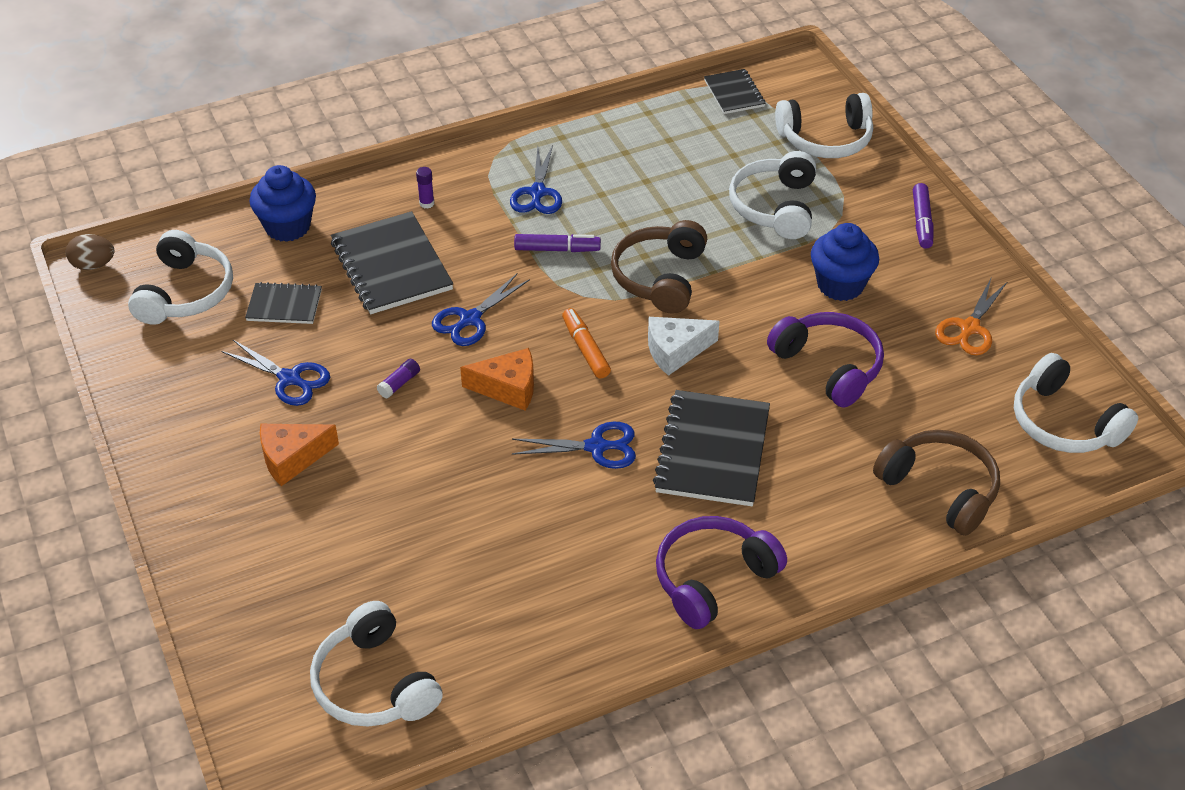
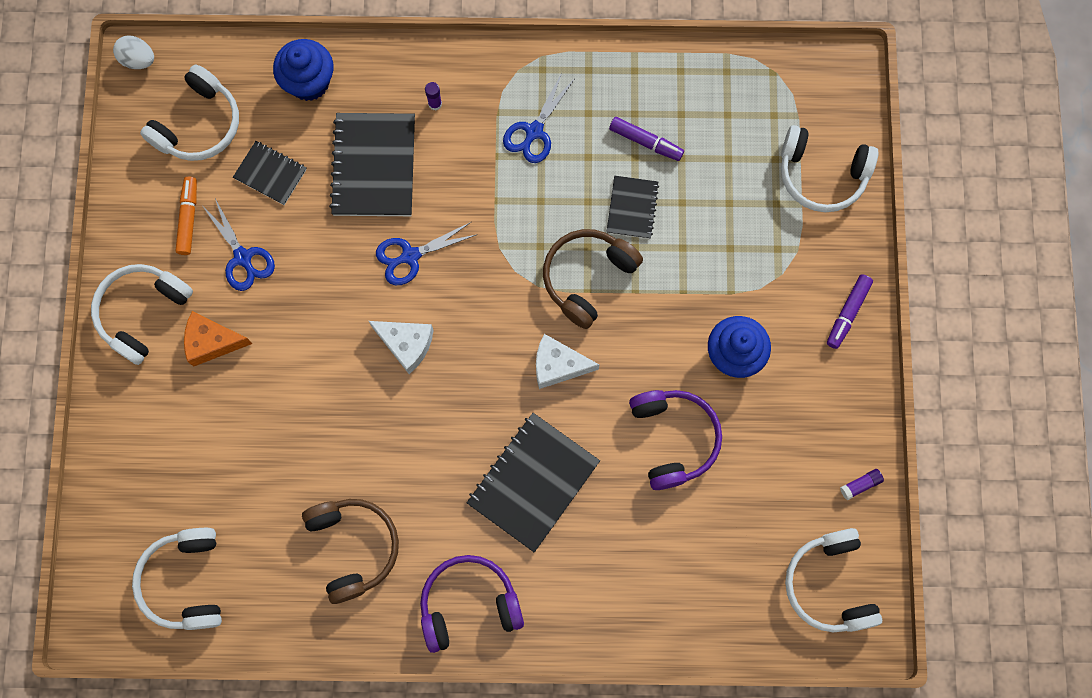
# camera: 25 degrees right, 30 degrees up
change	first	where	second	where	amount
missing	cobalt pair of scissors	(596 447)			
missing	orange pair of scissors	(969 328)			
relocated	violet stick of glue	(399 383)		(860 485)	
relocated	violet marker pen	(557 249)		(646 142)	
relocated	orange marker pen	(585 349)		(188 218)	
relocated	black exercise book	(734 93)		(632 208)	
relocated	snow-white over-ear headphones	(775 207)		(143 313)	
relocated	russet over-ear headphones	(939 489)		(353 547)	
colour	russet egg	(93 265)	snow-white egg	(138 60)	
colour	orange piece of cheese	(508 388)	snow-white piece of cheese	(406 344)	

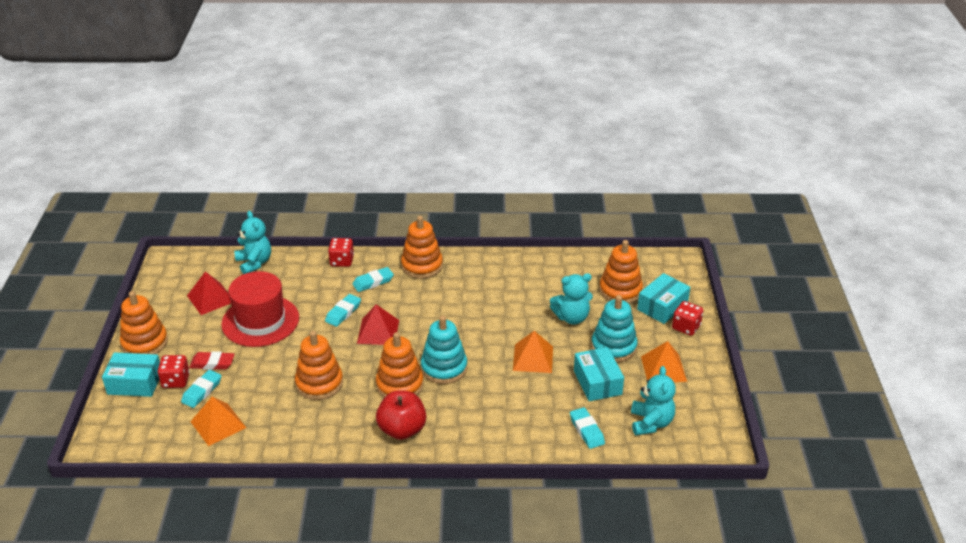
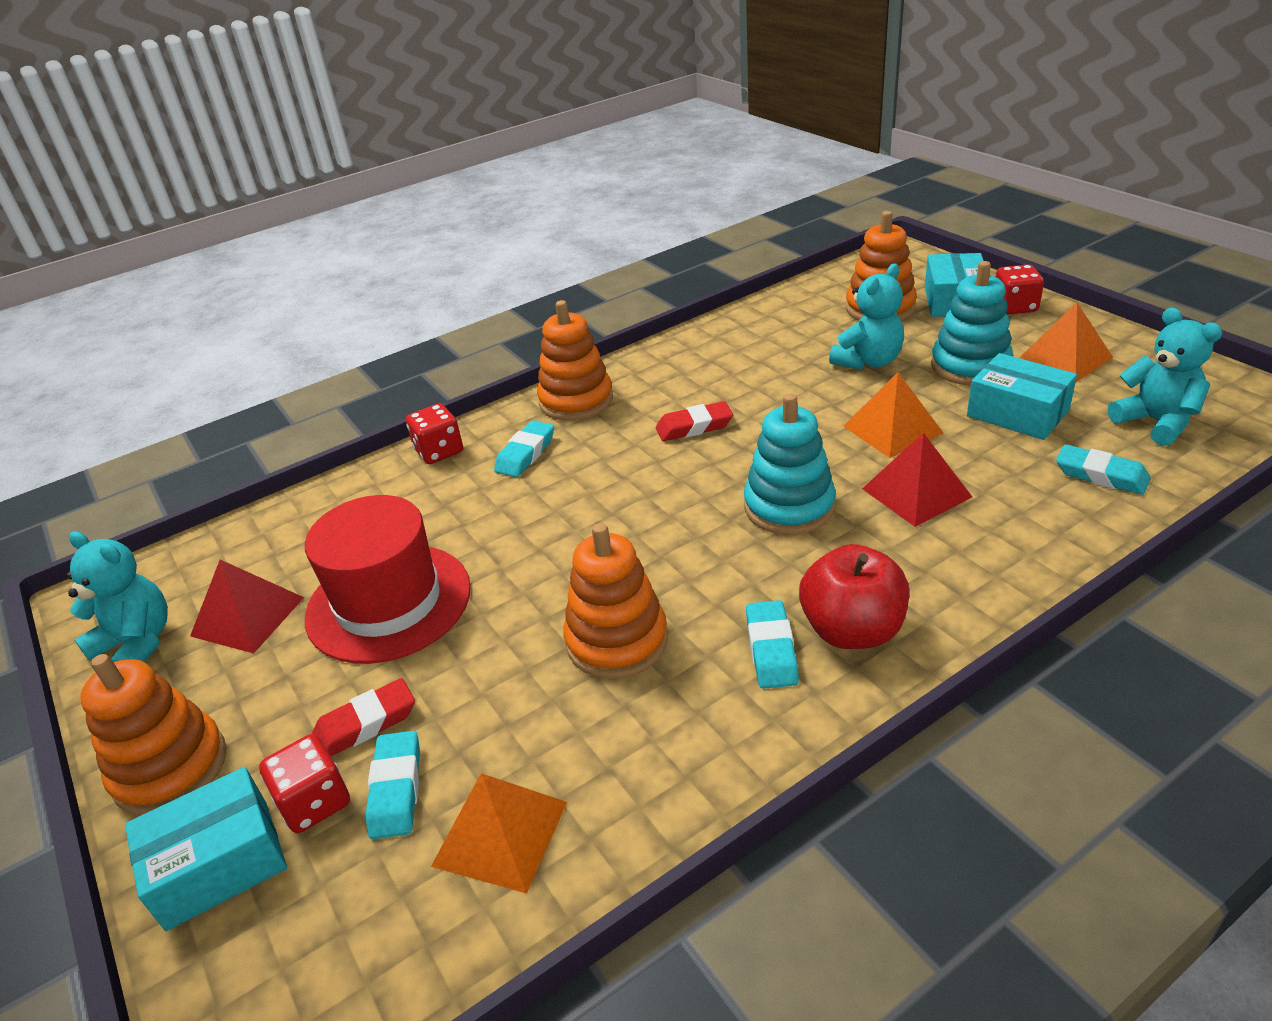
# camera: 30 degrees left, 0 degrees up
change	first	where	second	where	amount
missing	orange ring stacker	(399 385)			
appeared			scarlet pencil eraser	(694 427)	
relocated	aqua teddy	(254 263)		(137 644)	
relocated	aqua pencil eraser	(343 313)		(771 649)	
relocated	scarlet pyramid shape	(378 331)		(916 493)	

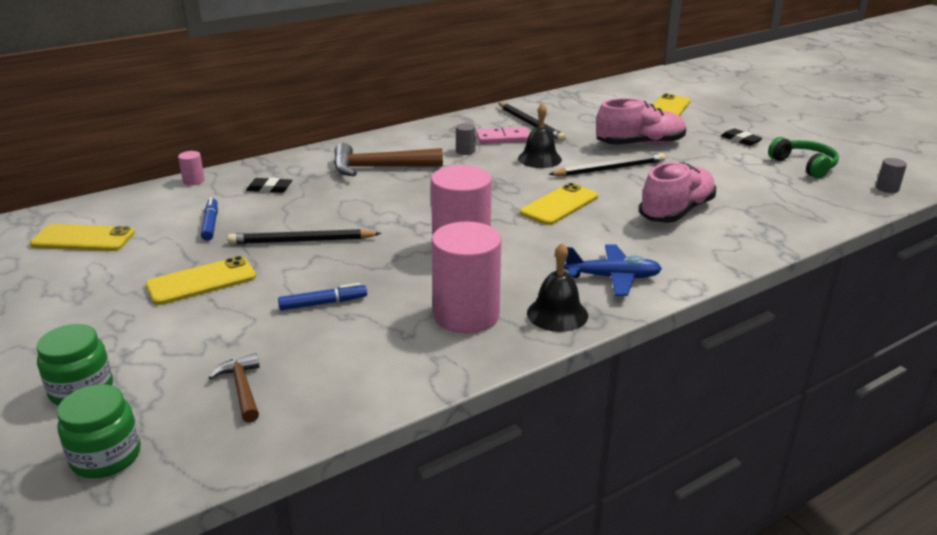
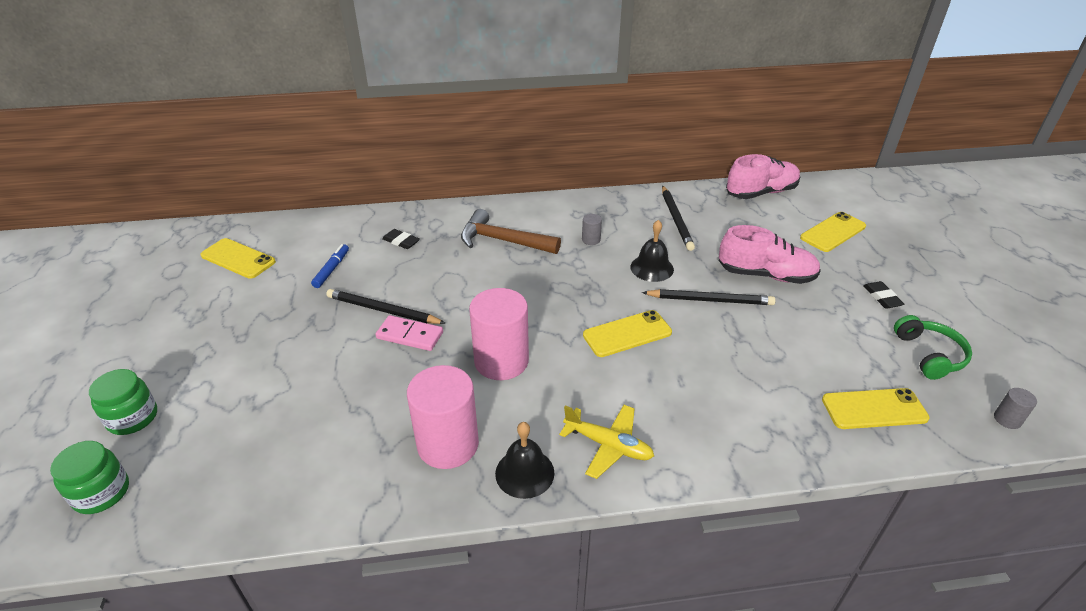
# camera: 25 degrees right, 10 degrees up
change	first	where	second	where	amount
missing	rosy cylinder shape	(193 181)			
missing	russet hammer	(242 388)			
missing	cobalt marker pen	(323 303)			
relocated	golden mobile phone	(201 281)		(874 409)	
relocated	rosy domino piece	(503 138)		(410 335)	
relocated	rosy sneaker	(676 212)		(761 193)	
colour	cobalt aeroplane	(613 277)	golden aeroplane	(608 445)	

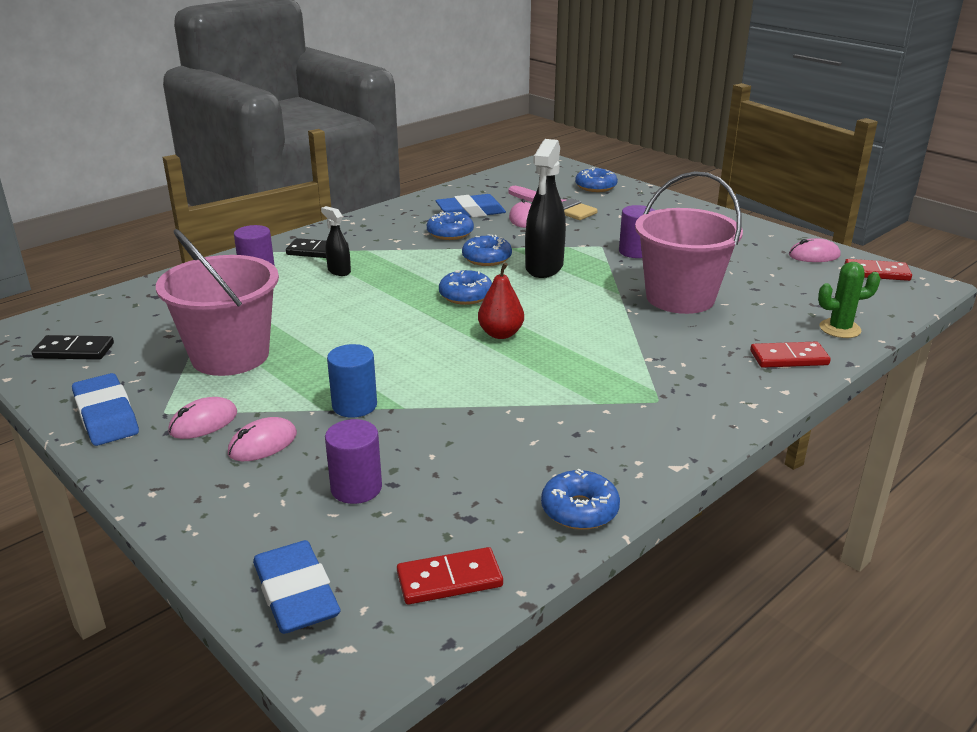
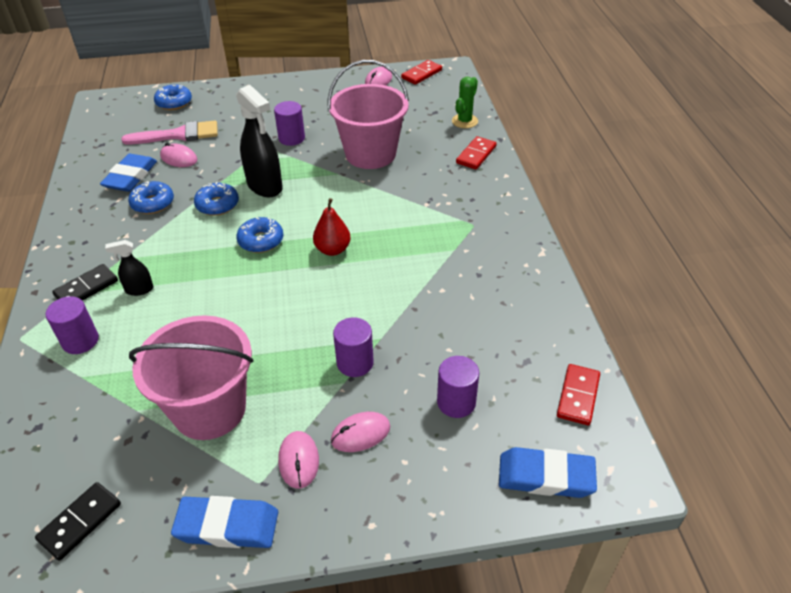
# camera: 55 degrees left, 15 degrees up
change	first	where	second	where	amount
missing	cobalt donut	(579 510)			
colour	cobalt cylinder shape	(354 405)	violet cylinder shape	(355 363)	
spun	rosy computer mouse	(262 444)		(360 434)	75 degrees clockwise

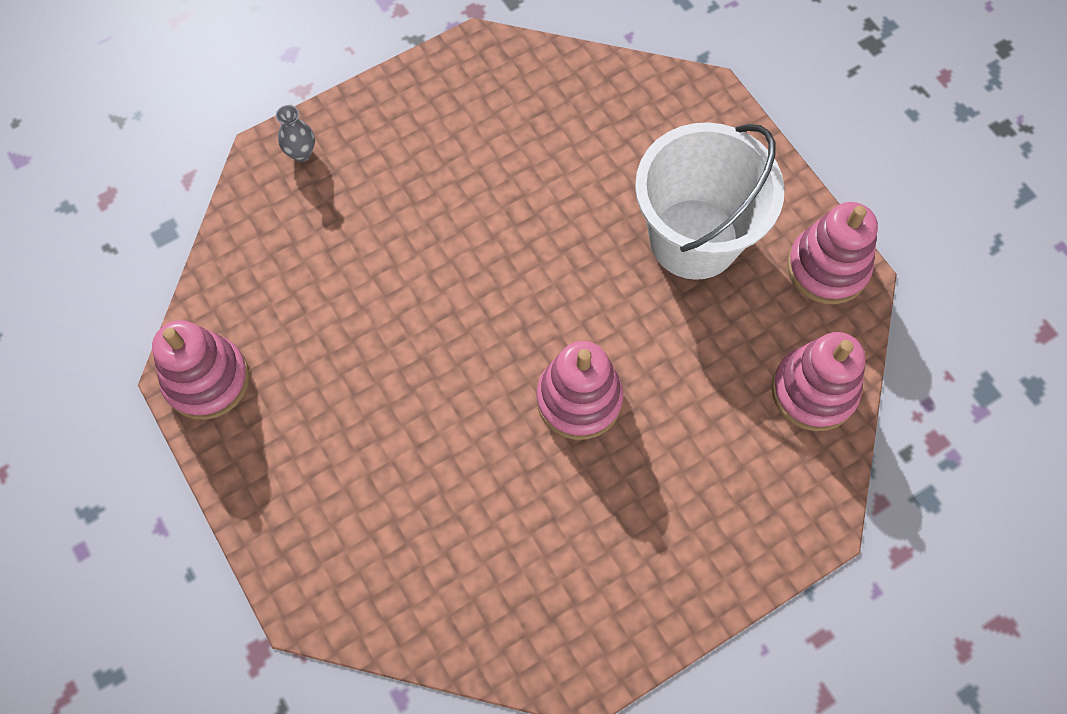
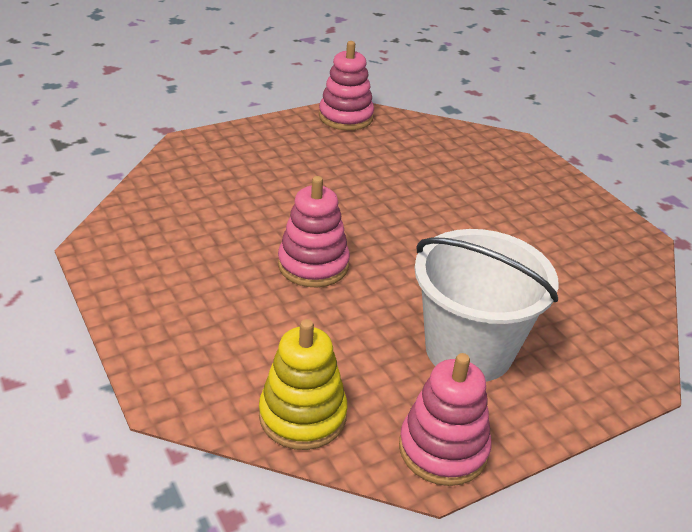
# camera: 90 degrees right, 30 degrees down
change	first	where	second	where	amount
missing	gray flower vase	(301 153)			
colour	rosy ring stacker	(813 391)	golden ring stacker	(302 416)	

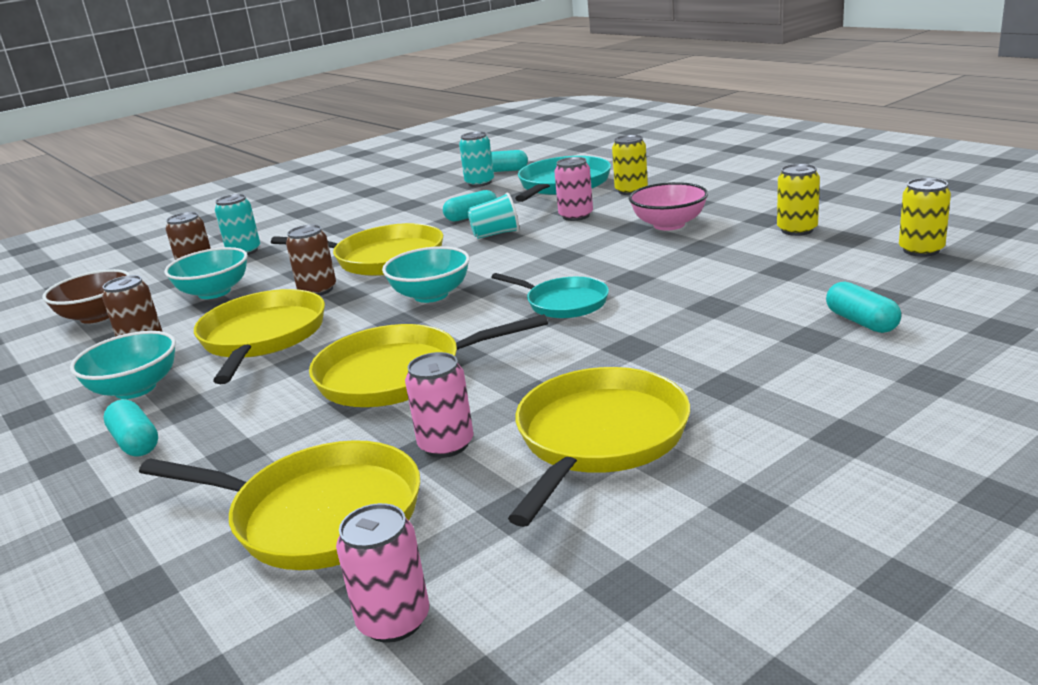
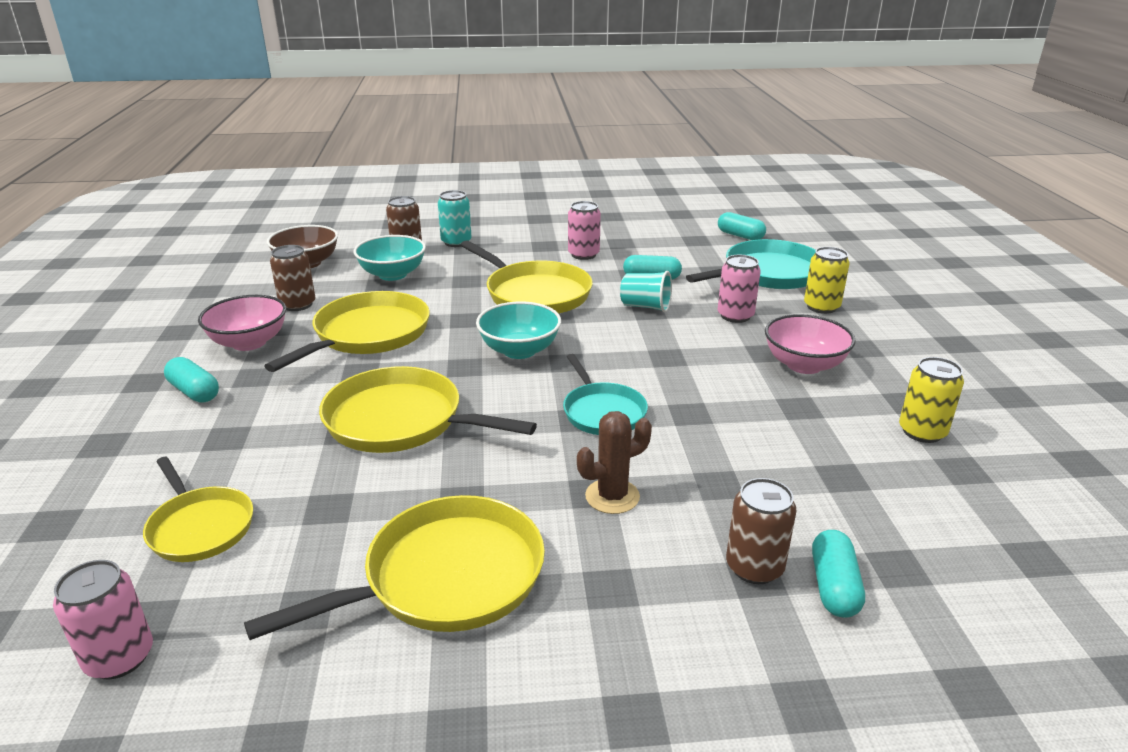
# camera: 30 degrees right, 5 degrees up
change	first	where	second	where	amount
missing	aqua can	(479 183)			
missing	golden can	(921 250)			
appeared			russet prickly plant	(612 496)	
relocated	russet can	(317 290)		(754 567)	
relocated	rosy can	(446 445)		(583 254)	
colour	aqua serving bowl	(135 389)	rosy serving bowl	(249 342)	
spun	aqua pill	(135 442)		(194 392)	45 degrees counterclockwise
size	golden pan	(319 515)		(200 527)	x0.62

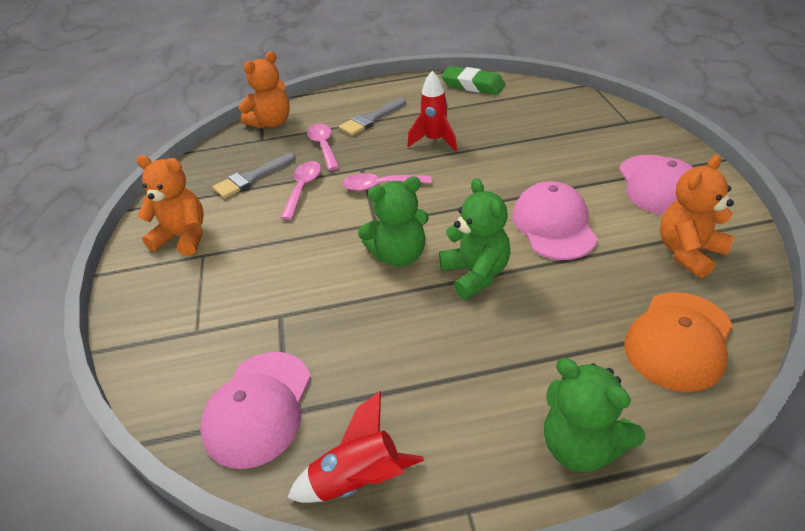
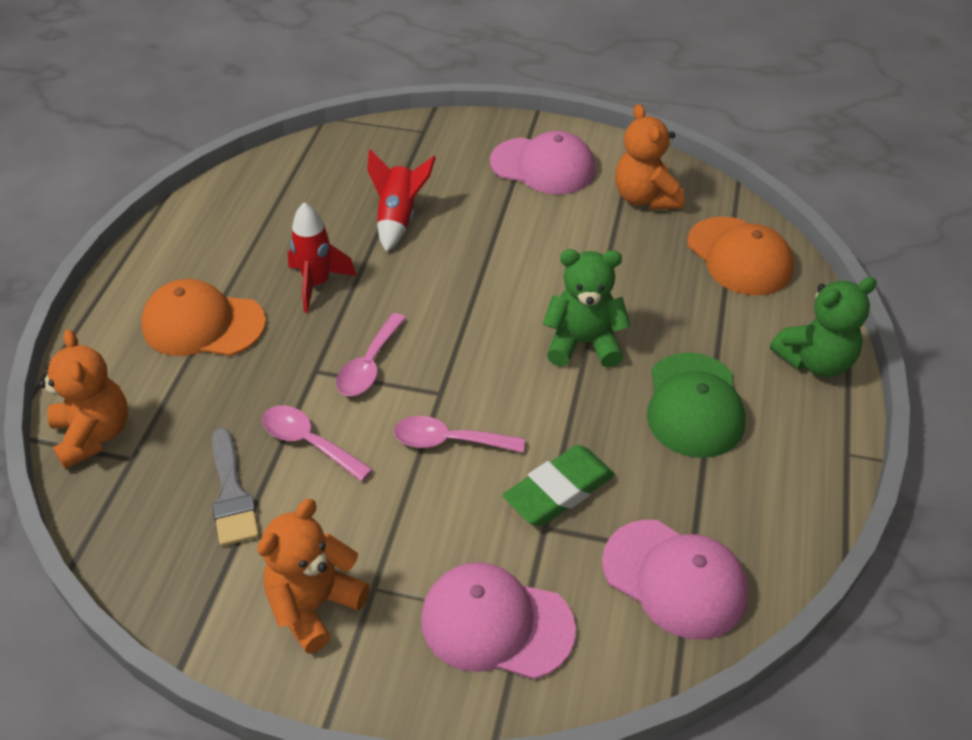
# camera: 70 degrees left, 5 degrees up
change	first	where	second	where	amount
missing	green teddy	(399 255)			
appeared			green peaked cap	(694 405)	
relocated	scarlet toy rocket	(358 480)		(398 219)	
relocated	rosy spoon	(324 146)		(449 441)	
relocated	green pencil eraser	(473 85)		(559 491)	
relocated	rosy peaked cap	(554 225)		(496 623)	
exchanged	gray paintbrush	(371 119)	orange peaked cap	(203 324)	

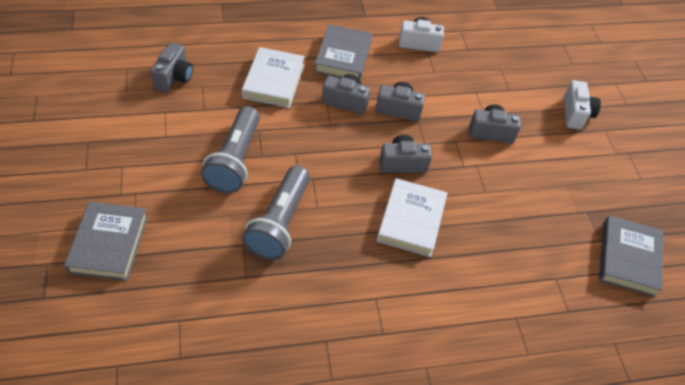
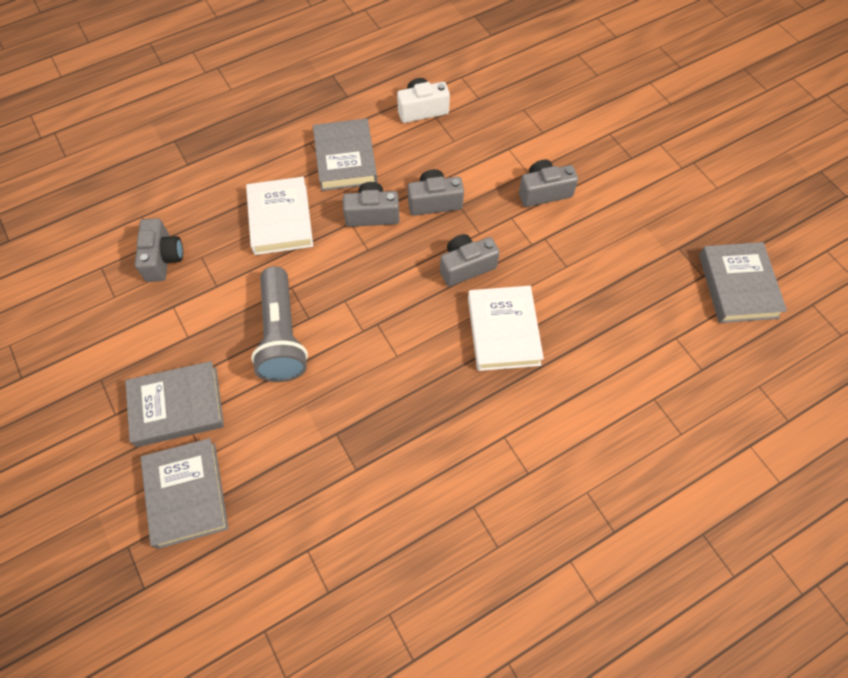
# camera: 15 degrees left, 10 degrees up
change	first	where	second	where	amount
missing	gray pocket torch	(280 223)			
missing	snow-white camera	(575 114)			
appeared			gray hardback	(177 407)	

